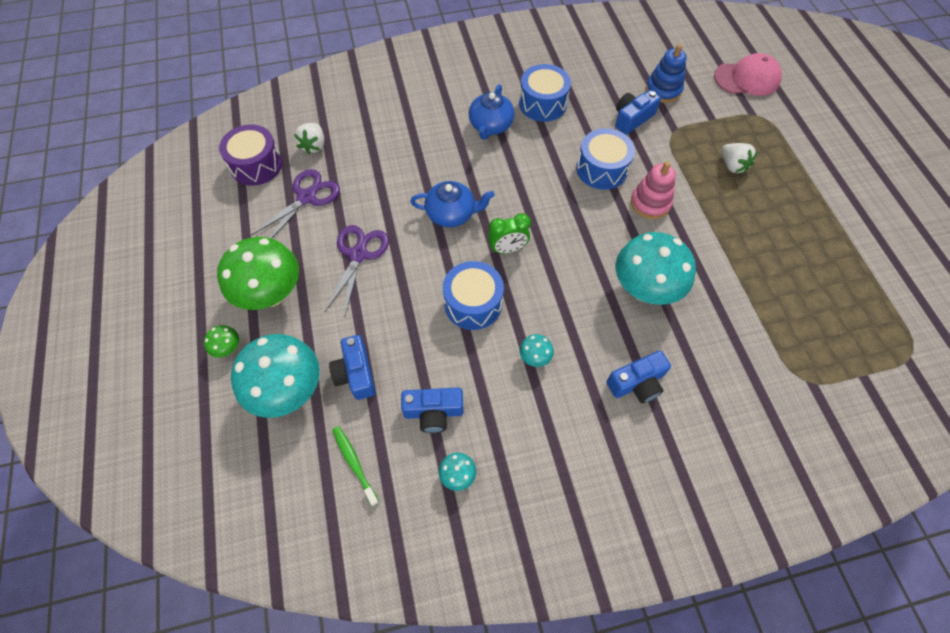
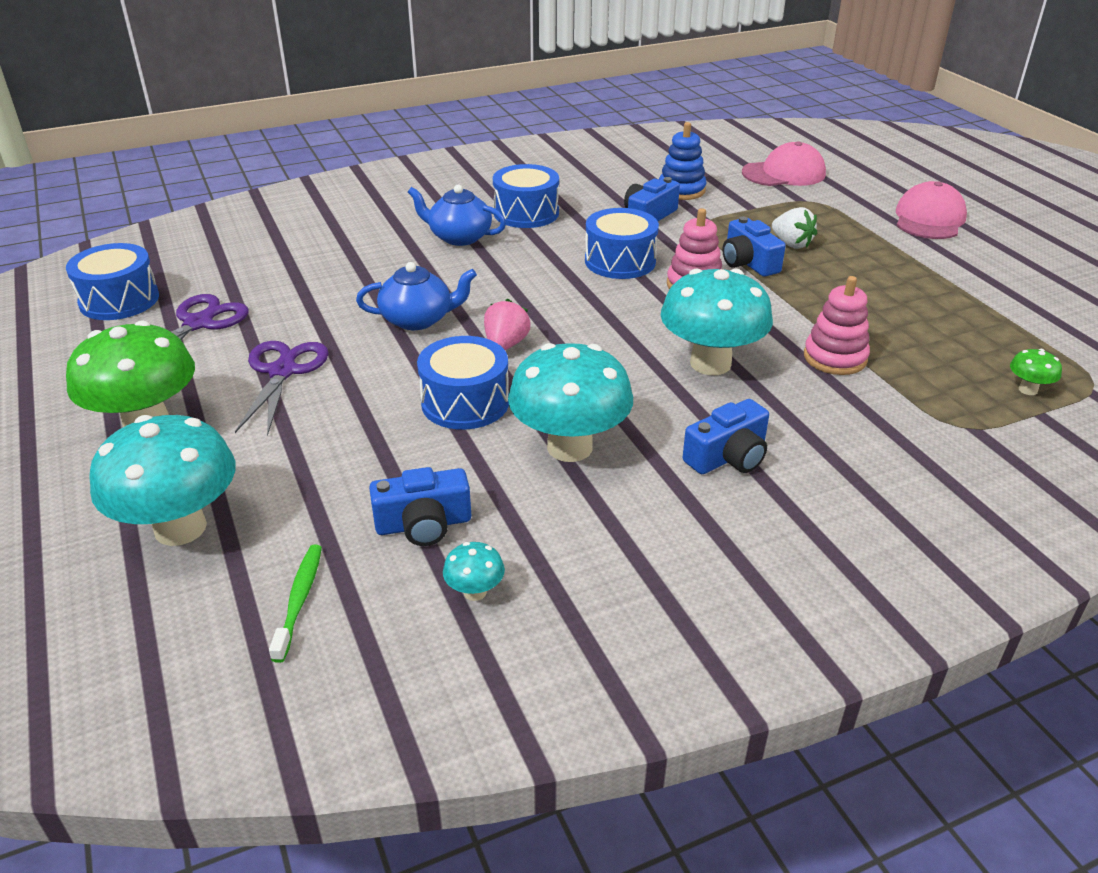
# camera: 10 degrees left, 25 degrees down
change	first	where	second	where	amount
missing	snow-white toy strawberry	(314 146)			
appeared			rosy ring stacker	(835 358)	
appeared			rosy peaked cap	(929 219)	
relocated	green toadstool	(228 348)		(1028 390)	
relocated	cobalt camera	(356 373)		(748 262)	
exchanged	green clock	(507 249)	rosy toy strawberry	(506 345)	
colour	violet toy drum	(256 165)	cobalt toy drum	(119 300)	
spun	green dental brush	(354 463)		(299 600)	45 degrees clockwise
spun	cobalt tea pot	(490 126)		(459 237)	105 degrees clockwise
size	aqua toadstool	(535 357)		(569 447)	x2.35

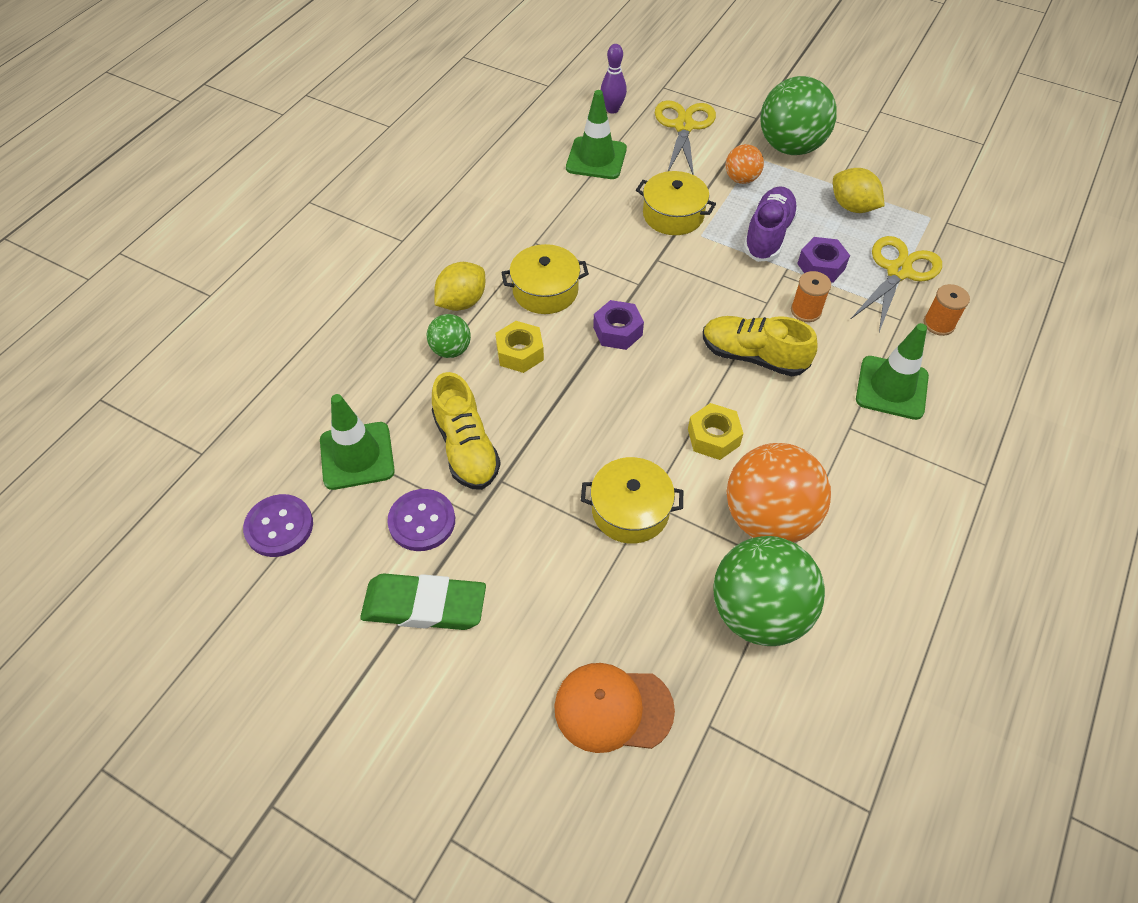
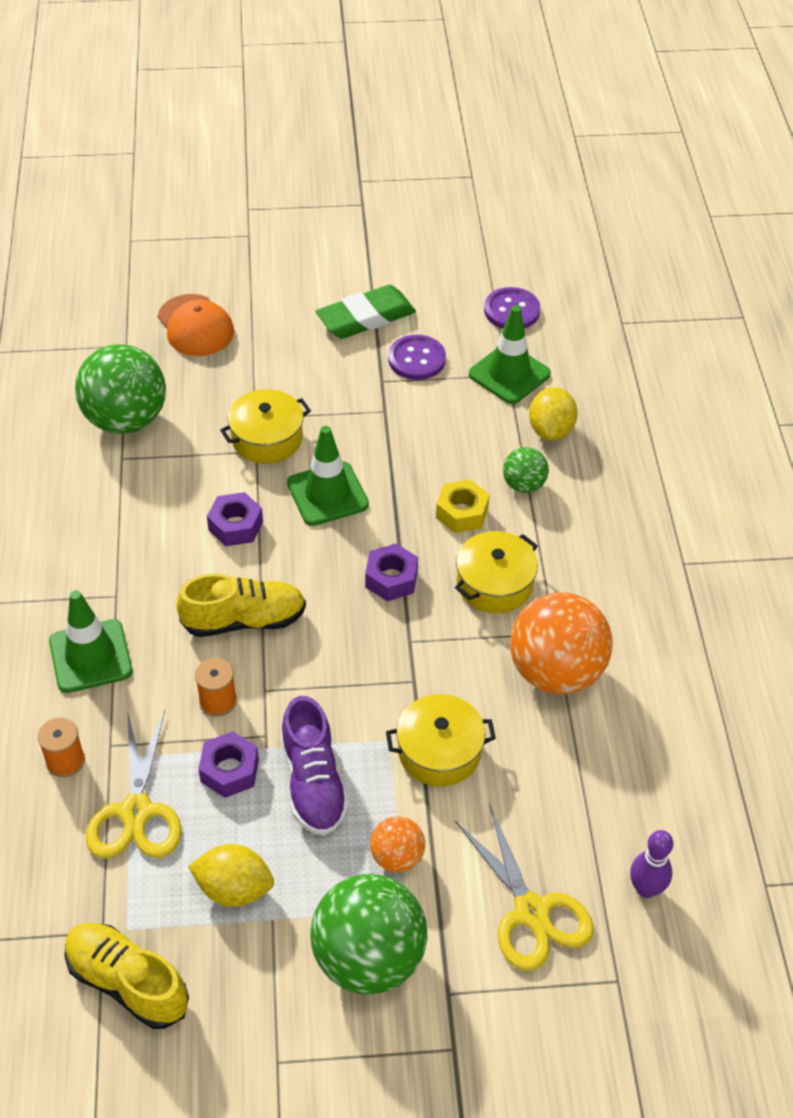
# camera: 145 degrees right, 5 degrees down
change	first	where	second	where	amount
relocated	golden sneaker	(466 448)		(127 982)	
relocated	golden lemon	(462 302)		(551 430)	
relocated	green safety cone	(596 158)		(327 494)	
relocated	orange play ball	(768 518)		(556 671)	
colour	golden hex nut	(713 437)	violet hex nut	(235 526)	
spun	orange peaked cap	(613 708)		(195 326)	90 degrees clockwise

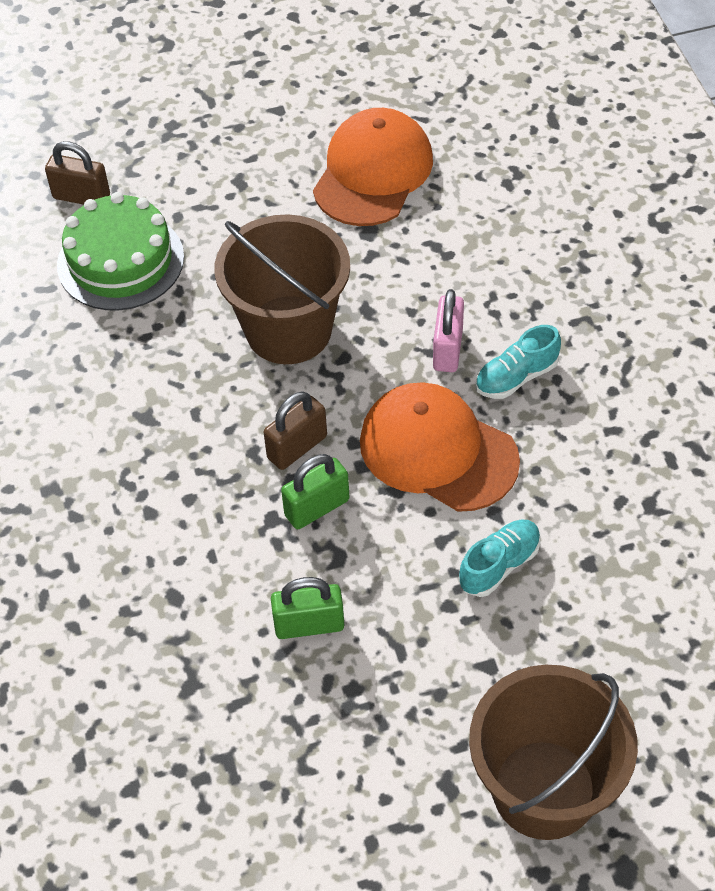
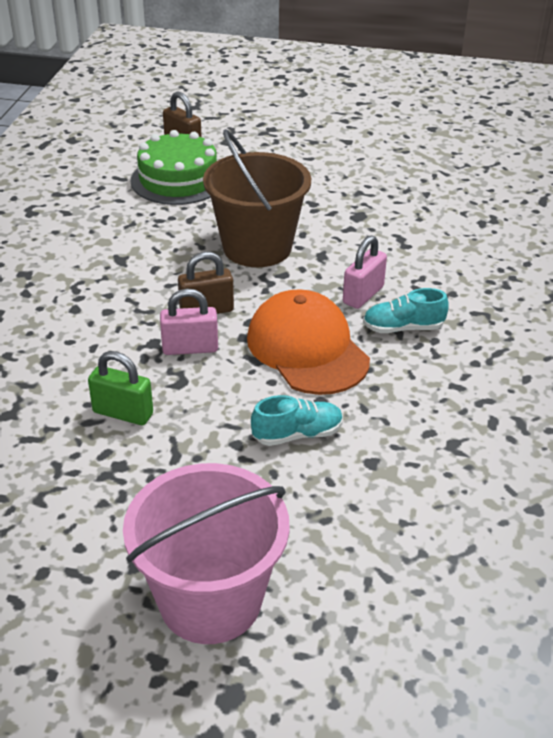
# camera: 25 degrees right, 15 degrees down
change	first	where	second	where	amount
missing	orange peaked cap	(373 172)			
colour	green small lock	(317 507)	rosy small lock	(190 348)	
colour	russet bucket	(544 789)	rosy bucket	(210 600)	

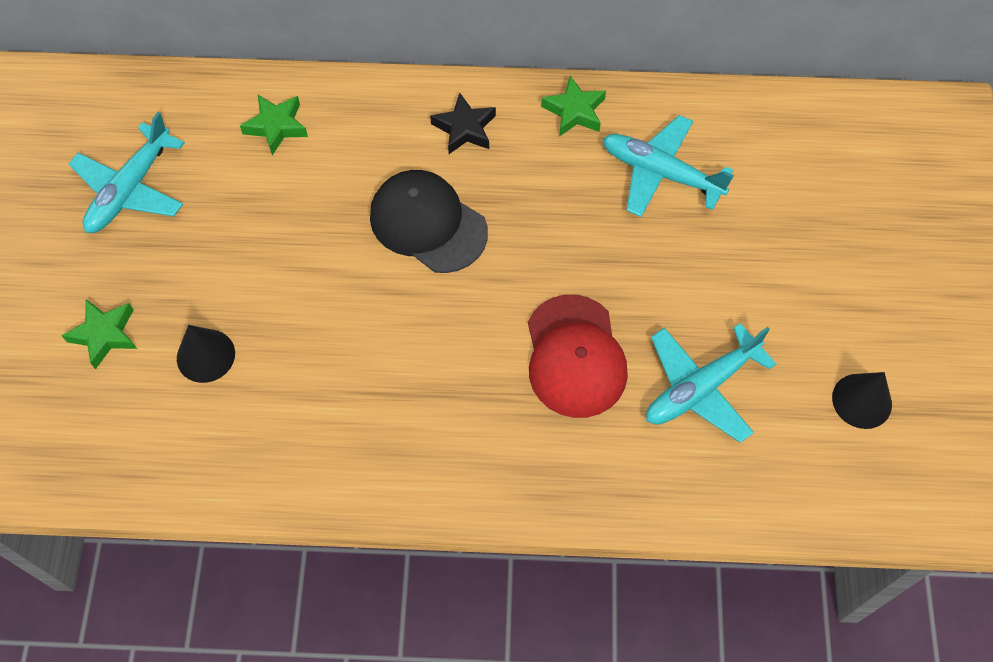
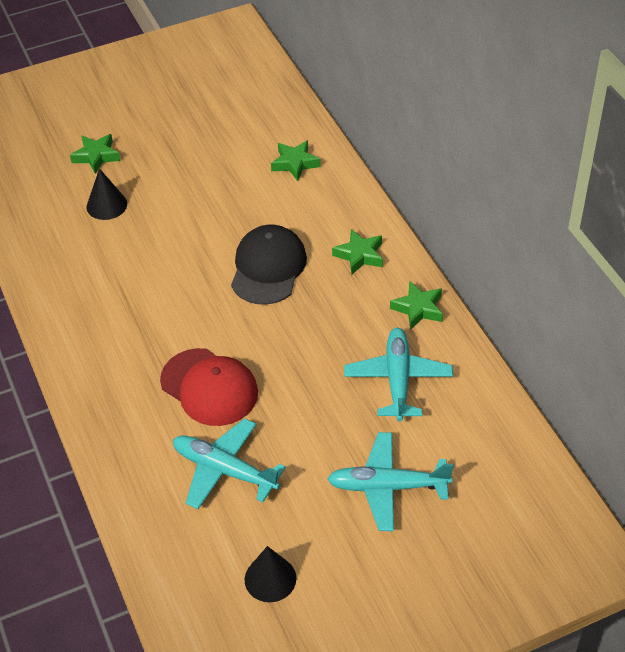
# camera: 65 degrees right, 15 degrees down
change	first	where	second	where	amount
relocated	aqua aeroplane	(130 189)		(387 487)	
colour	black star	(465 128)	green star	(359 255)	
spun	scarlet peaked cap	(575 356)		(209 387)	105 degrees counterclockwise

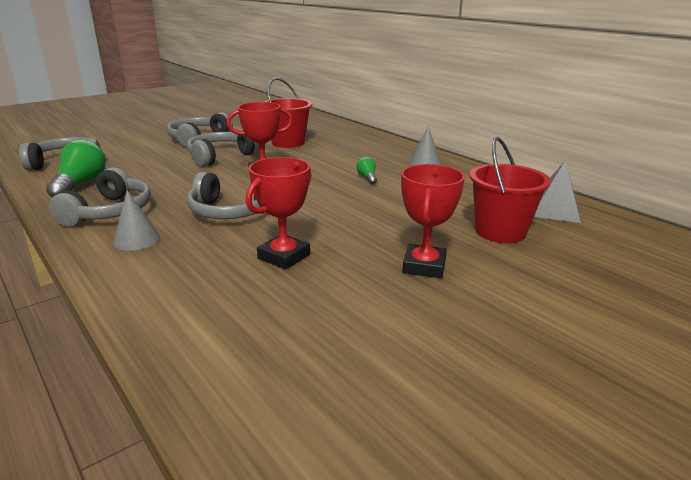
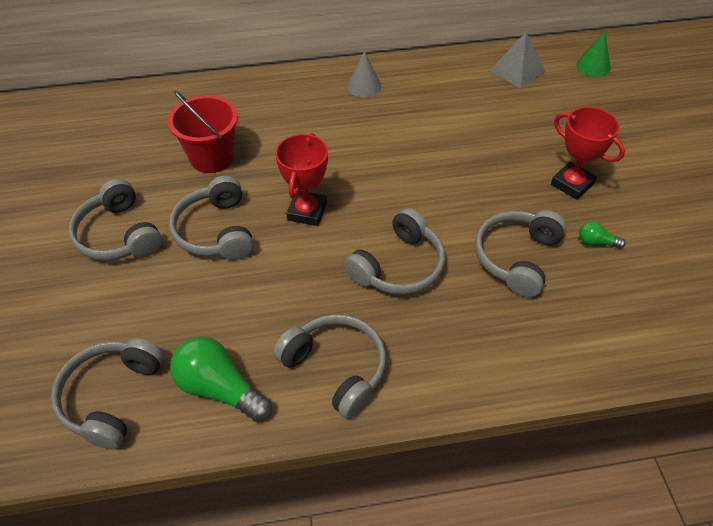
# camera: 60 degrees left, 25 degrees up
change	first	where	second	where	amount
missing	gray cone	(136 240)			
missing	scarlet bucket	(500 231)			
appeared			green cone	(593 66)	
relocated	green light bulb	(367 177)		(596 242)	
exchanged	scarlet award cup	(284 257)	gray over-ear headphones	(517 258)	

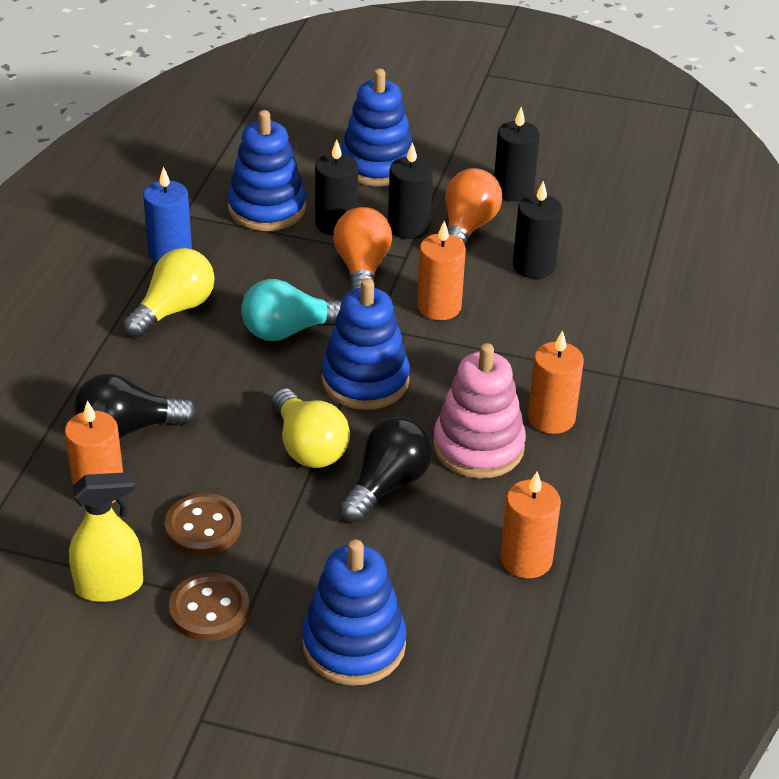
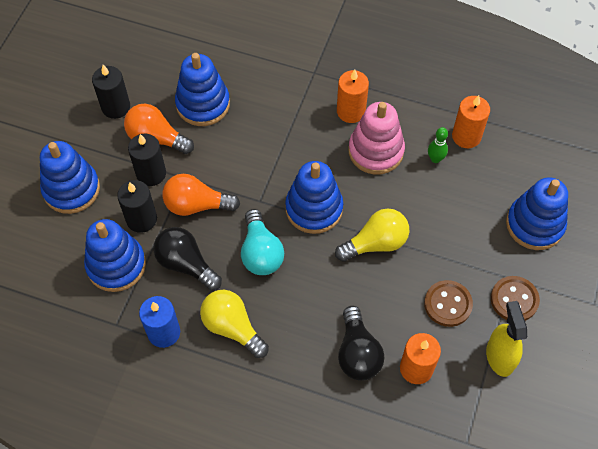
# camera: 85 degrees left, 20 degrees up
change	first	where	second	where	amount
missing	orange wax candle	(439 306)			
appeared			green skittle	(435 159)	
relocated	black light bulb	(387 485)		(186 264)	
exchanged	black wax candle	(534 266)	cobalt ring stacker	(203 104)	

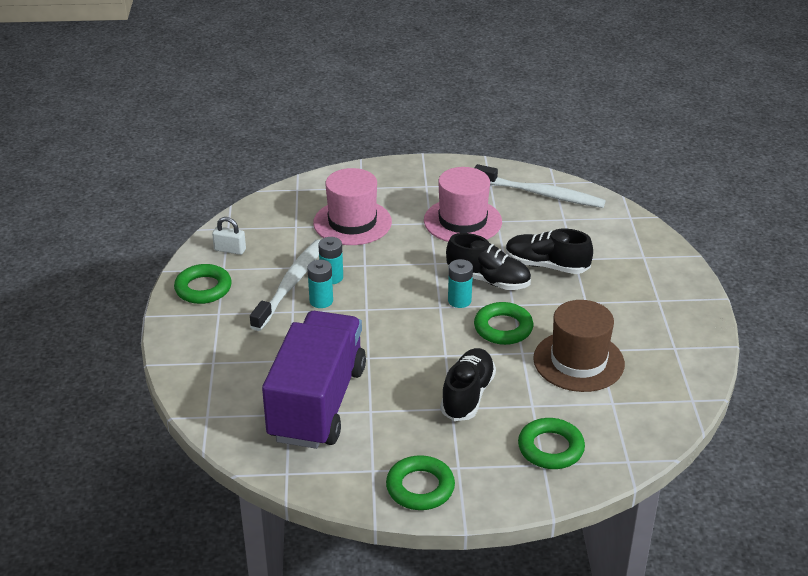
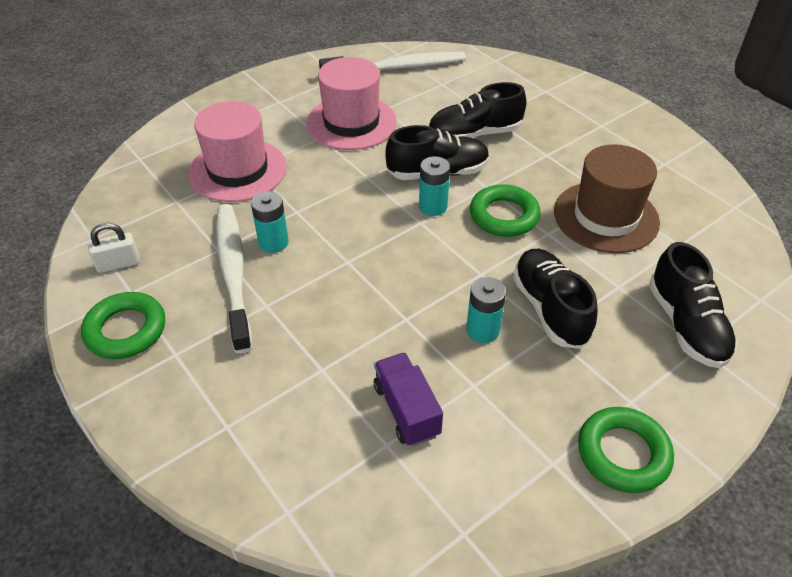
# camera: 35 degrees left, 10 degrees up
change	first	where	second	where	amount
relocated	aqua power cell	(321 301)		(482 330)	
exchanged	green torus	(550 448)	black sneaker	(686 325)	
size	violet toy truck	(317 403)		(406 410)	x0.44

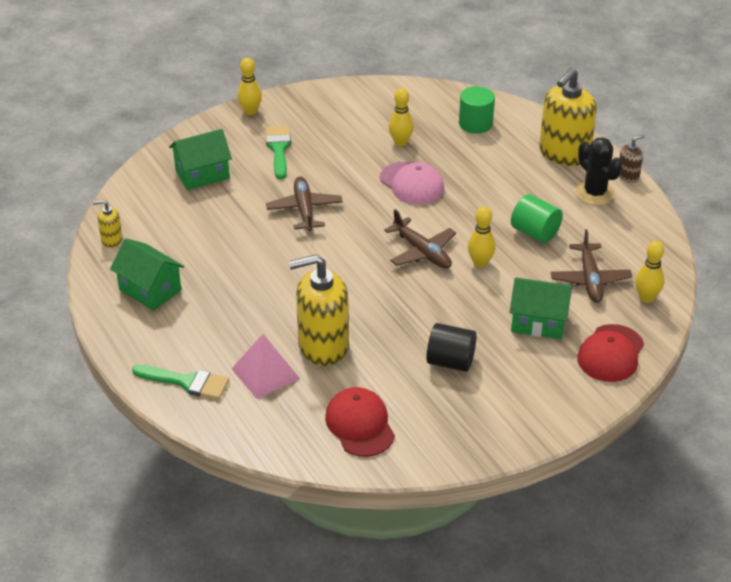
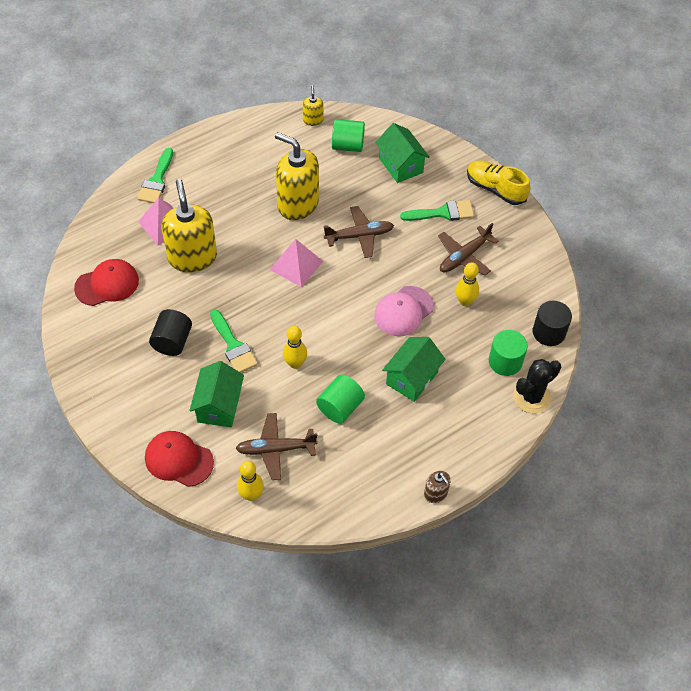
# camera: 85 degrees right, 15 degrees up
change	first	where	second	where	amount
appeared			green paintbrush	(233 345)	
appeared			rosy pyramid shape	(296 265)	
appeared			green cylinder shape	(348 145)	
appeared			black cylinder shape	(548 332)	
relocated	green cottage	(150 290)		(412 378)	
relocated	russet aeroplane	(422 252)		(464 256)	
relocated	golden soap pump	(564 153)		(298 204)	
relocated	black prickly plant	(594 193)		(531 397)	
exchanged	golden skittle	(250 111)	golden sneaker	(495 189)	

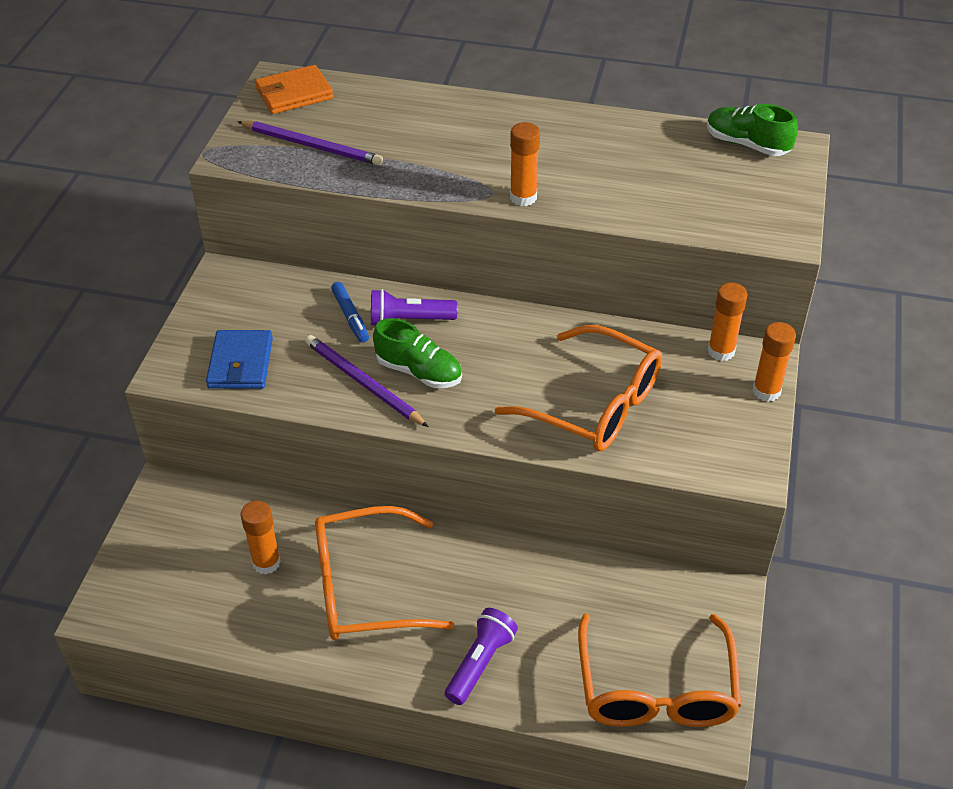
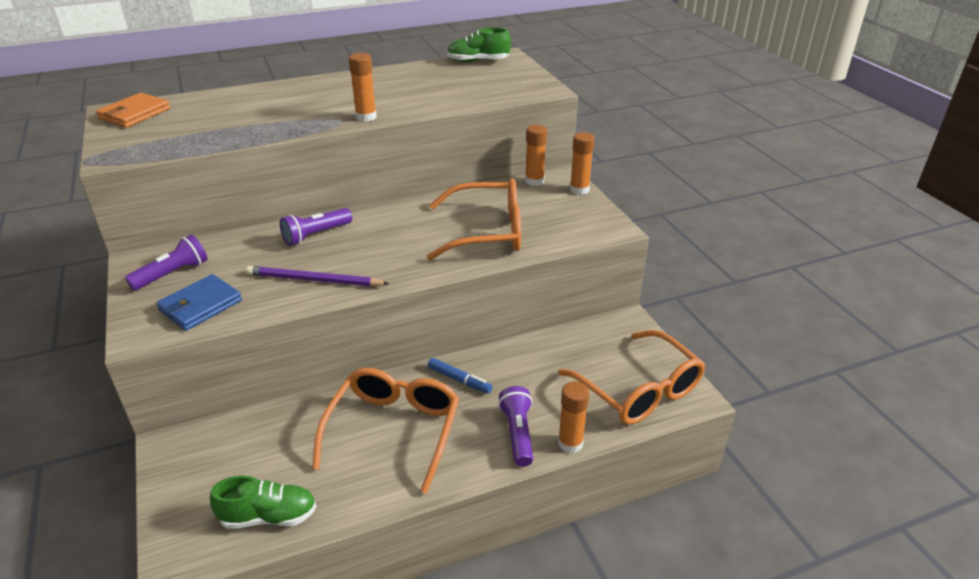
# camera: 35 degrees left, 10 degrees down
change	first	where	second	where	amount
missing	violet lead pencil	(312 146)			
appeared			violet pocket torch	(173 274)	
relocated	orange stick of glue	(266 562)		(570 443)	
relocated	cobalt marker pen	(350 317)		(459 380)	
relocated	green sneaker	(419 372)		(269 516)	
spun	cobalt card wallet	(241 363)		(201 305)	75 degrees clockwise
spun	orange spectacles	(364 587)		(394 430)	150 degrees clockwise

